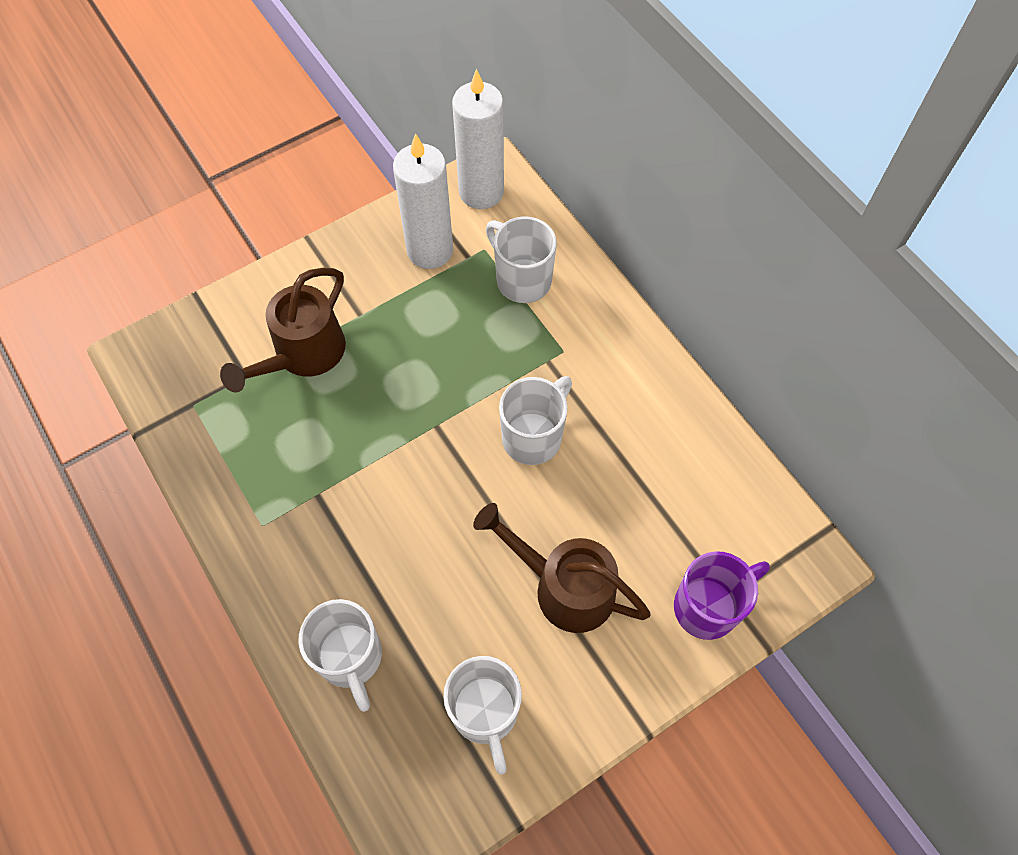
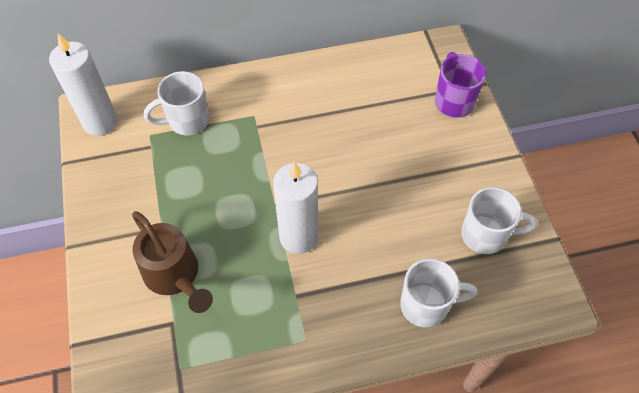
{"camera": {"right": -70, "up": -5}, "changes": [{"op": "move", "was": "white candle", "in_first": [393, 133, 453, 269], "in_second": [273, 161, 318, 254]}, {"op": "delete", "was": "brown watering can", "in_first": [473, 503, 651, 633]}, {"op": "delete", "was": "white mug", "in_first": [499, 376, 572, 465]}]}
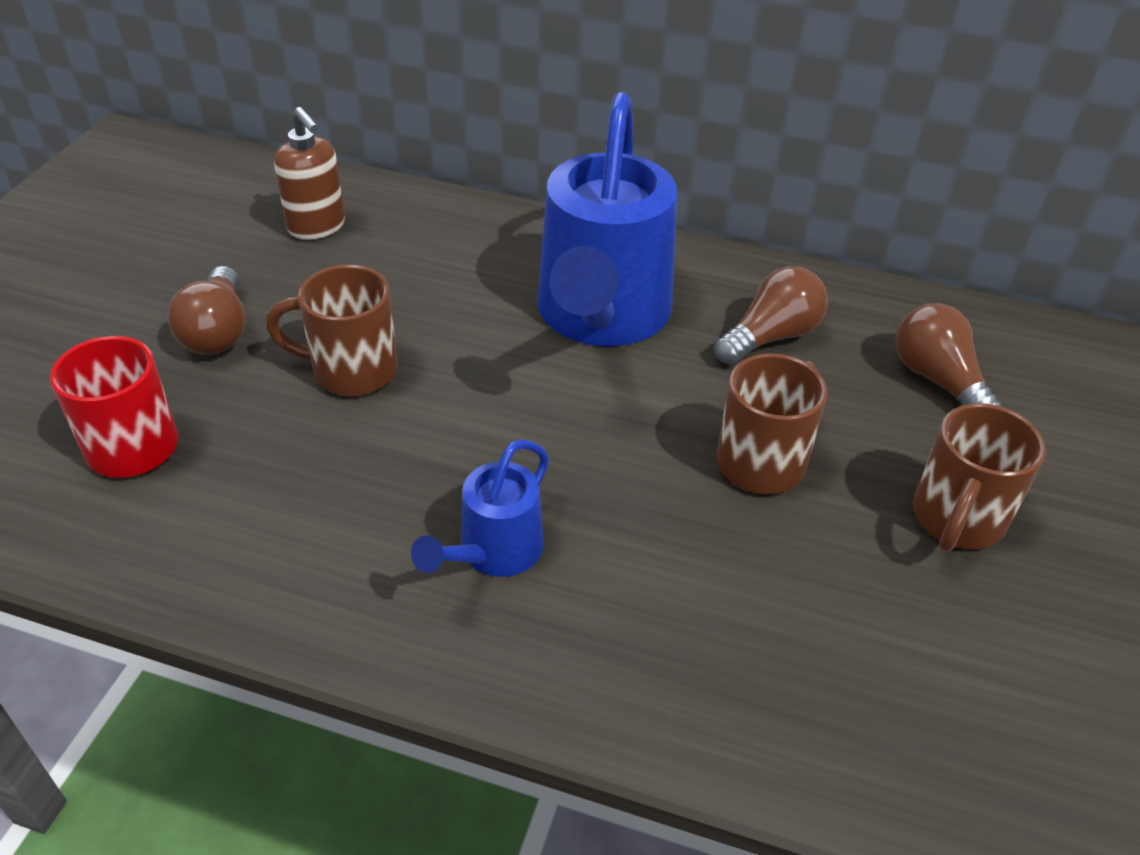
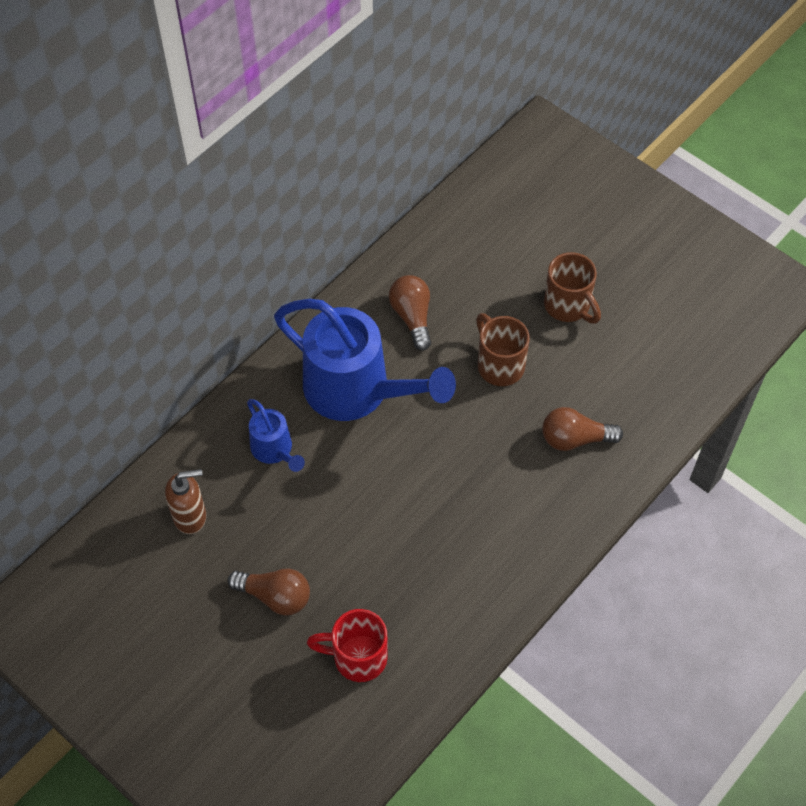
{"camera": {"right": -65, "up": 15}, "changes": [{"op": "delete", "was": "brown mug", "in_first": [265, 265, 398, 396]}, {"op": "move", "was": "blue watering can", "in_first": [411, 439, 549, 577], "in_second": [247, 399, 305, 472]}, {"op": "move", "was": "brown light bulb", "in_first": [896, 303, 1002, 407], "in_second": [542, 407, 623, 451]}]}
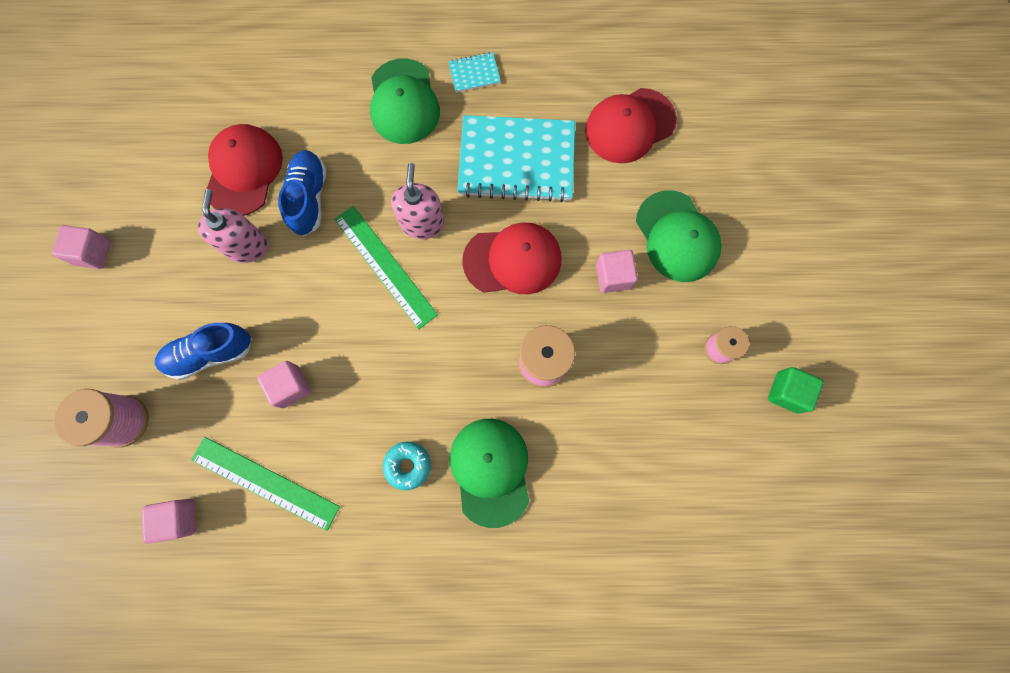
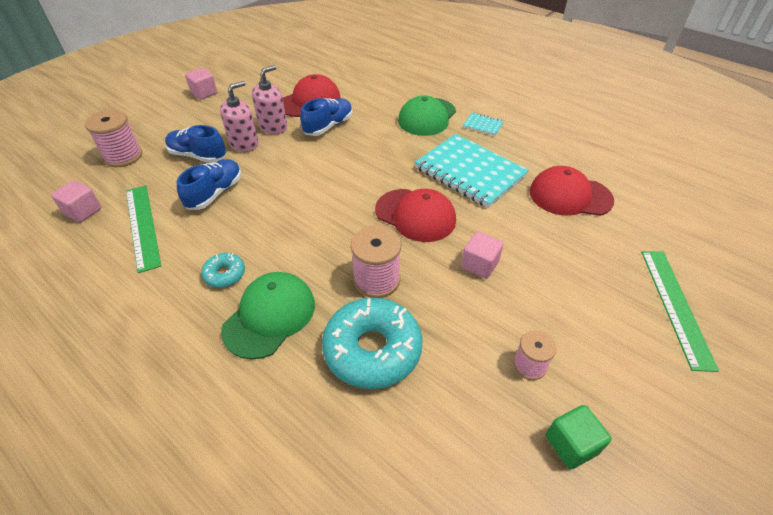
{"camera": {"right": 40, "up": -30}, "changes": [{"op": "replace", "was": "pink cube", "now": "blue shoe", "in_first": [257, 361, 311, 408], "in_second": [177, 159, 241, 210]}, {"op": "move", "was": "green ruler", "in_first": [334, 206, 438, 329], "in_second": [641, 251, 719, 372]}, {"op": "move", "was": "pink soap dispenser", "in_first": [391, 163, 445, 239], "in_second": [220, 81, 258, 152]}, {"op": "delete", "was": "green cap", "in_first": [636, 190, 722, 282]}, {"op": "insert", "now": "turquoise donut", "in_second": [322, 297, 423, 389]}]}
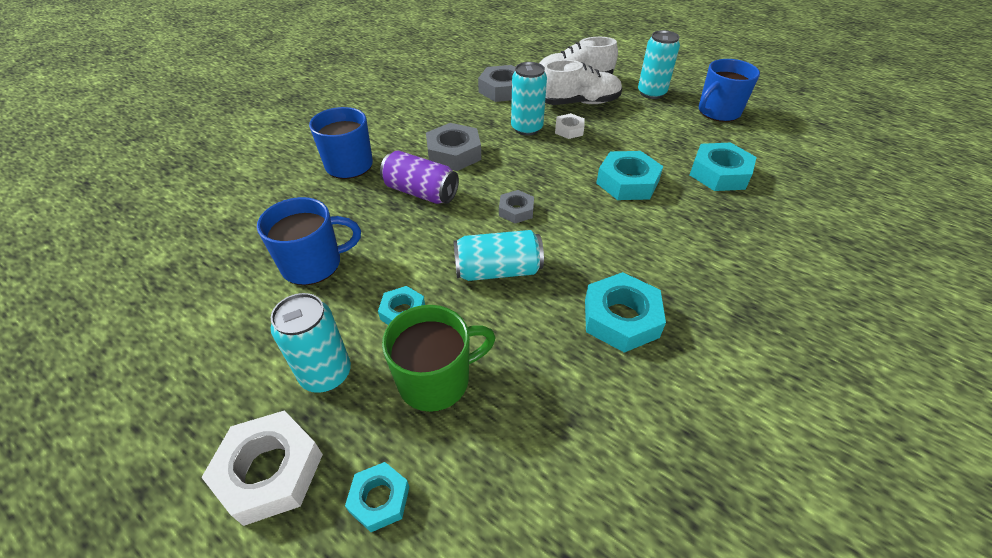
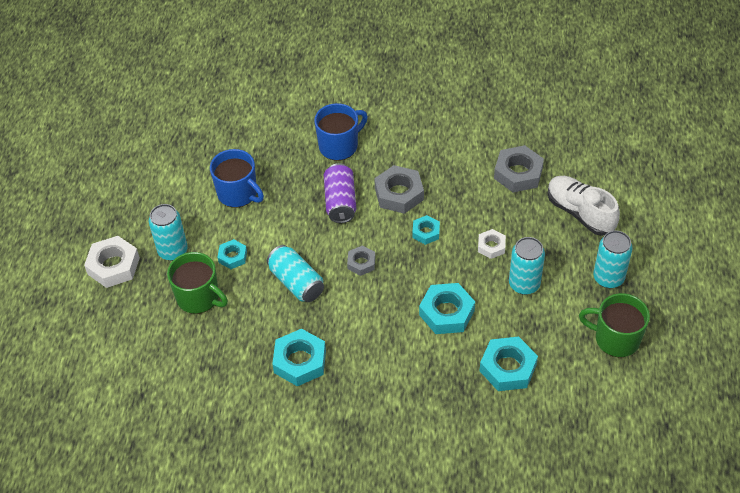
{"camera": {"right": 60, "up": 5}, "changes": [{"op": "move", "was": "turquoise nut", "in_first": [345, 462, 409, 532], "in_second": [412, 215, 440, 245]}, {"op": "move", "was": "turquoise can", "in_first": [511, 62, 547, 136], "in_second": [509, 237, 545, 295]}, {"op": "delete", "was": "white shoe", "in_first": [543, 60, 623, 105]}, {"op": "recolor", "was": "blue mug", "now": "green mug", "in_first": [699, 59, 760, 122], "in_second": [579, 293, 650, 357]}]}
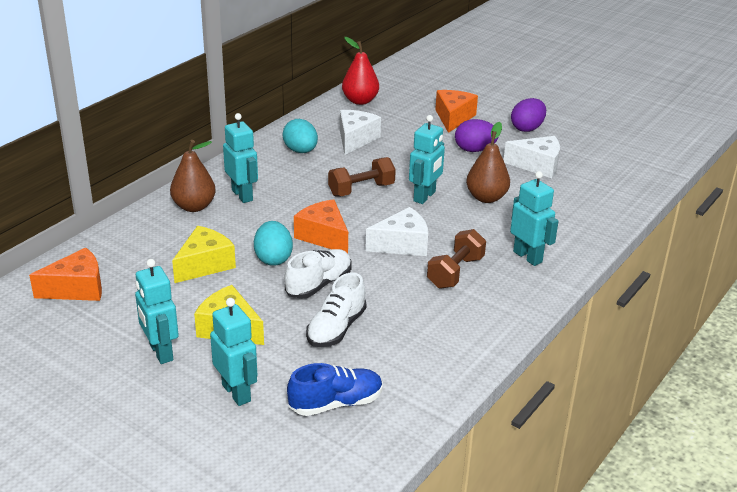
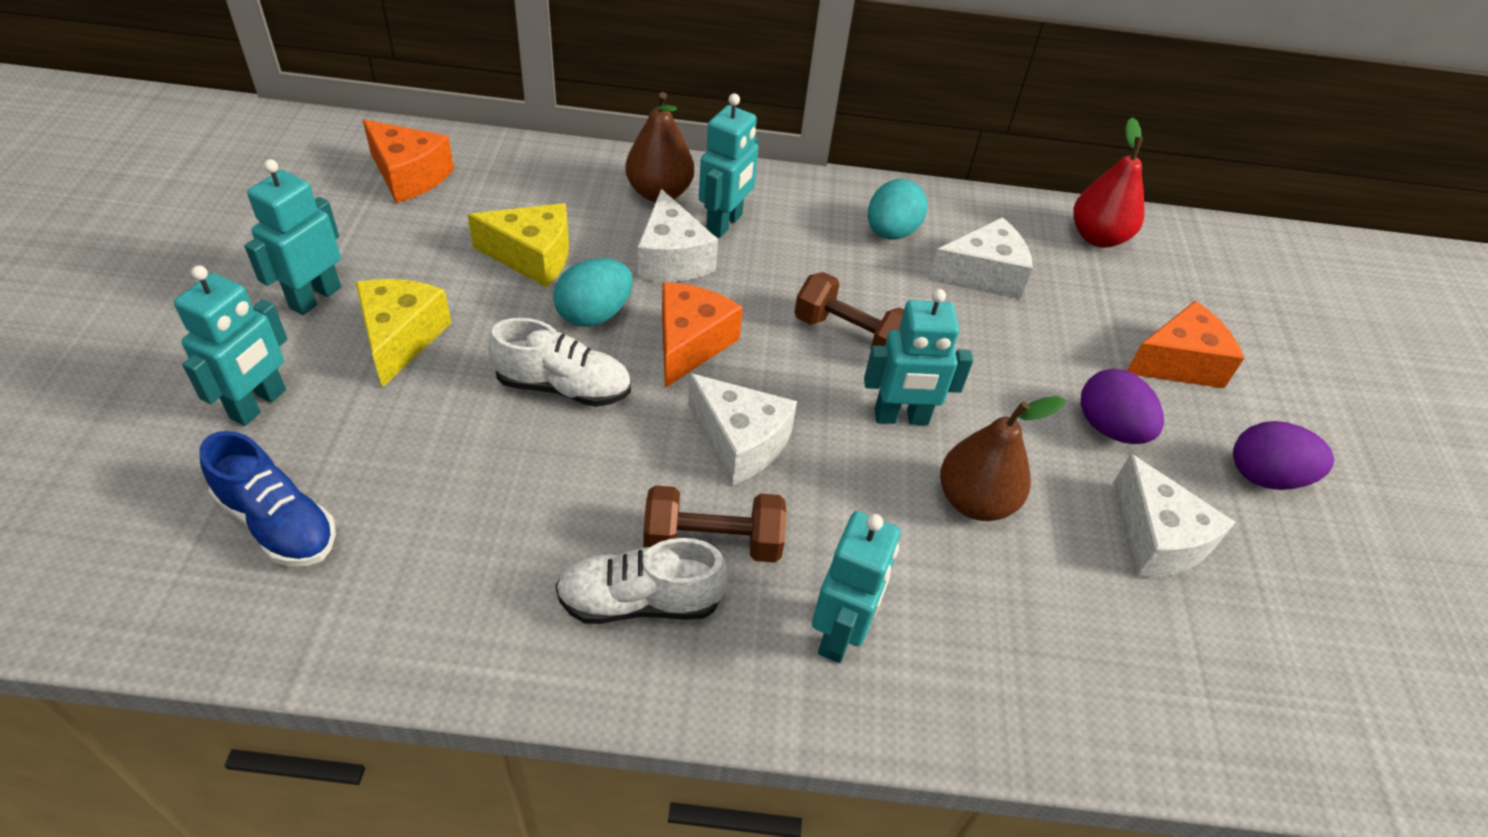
{"camera": {"right": 55, "up": 15}, "changes": [{"op": "move", "was": "white shoe", "in_first": [306, 272, 367, 347], "in_second": [555, 538, 728, 624]}, {"op": "insert", "now": "white cheese", "in_second": [637, 189, 718, 282]}]}
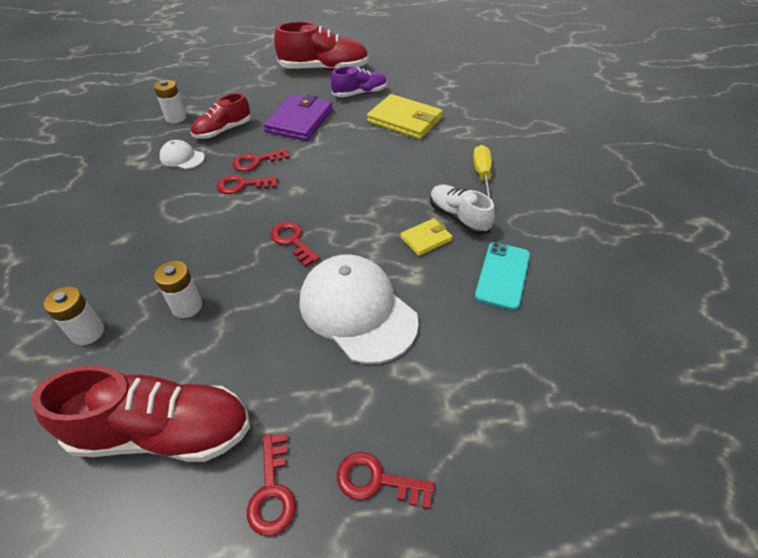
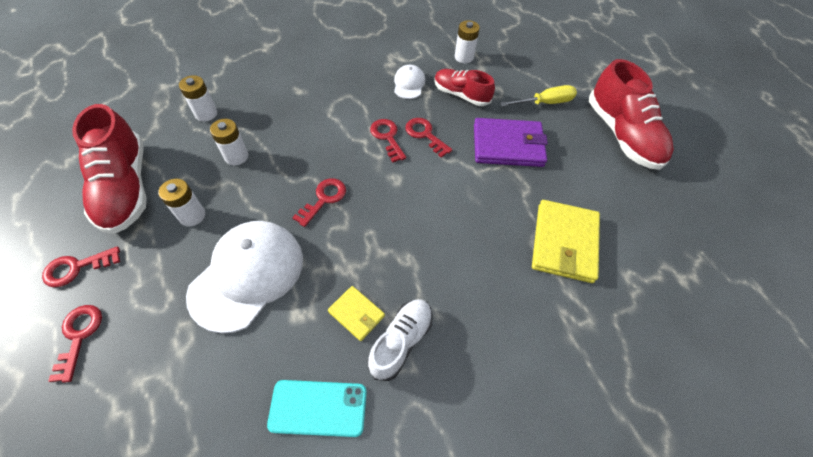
{"camera": {"right": 70, "up": 10}, "changes": [{"op": "delete", "was": "purple shoe", "in_first": [331, 66, 387, 97]}, {"op": "move", "was": "yellow screwdriver", "in_first": [473, 145, 493, 201], "in_second": [500, 85, 577, 107]}, {"op": "insert", "now": "white battery", "in_second": [158, 178, 205, 226]}]}
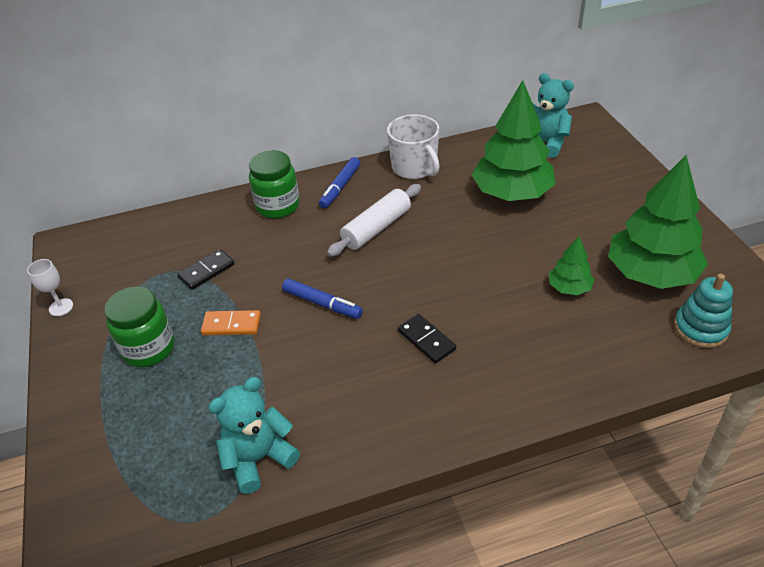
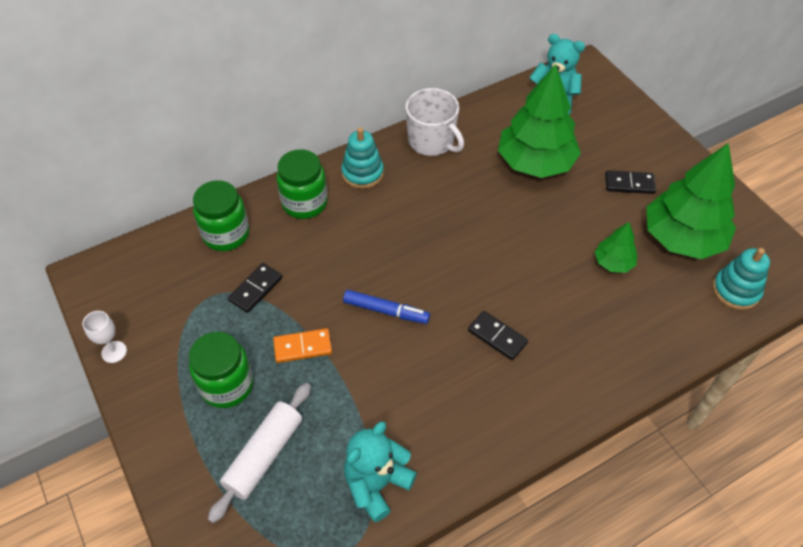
{"camera": {"right": -15, "up": 10}, "changes": [{"op": "replace", "was": "blue marker", "now": "turquoise stacking toy", "in_first": [319, 157, 360, 209], "in_second": [341, 128, 384, 189]}, {"op": "move", "was": "white rolling pin", "in_first": [327, 184, 421, 257], "in_second": [208, 383, 311, 523]}, {"op": "insert", "now": "green jar", "in_second": [193, 180, 249, 251]}, {"op": "insert", "now": "black domino", "in_second": [605, 170, 656, 194]}]}
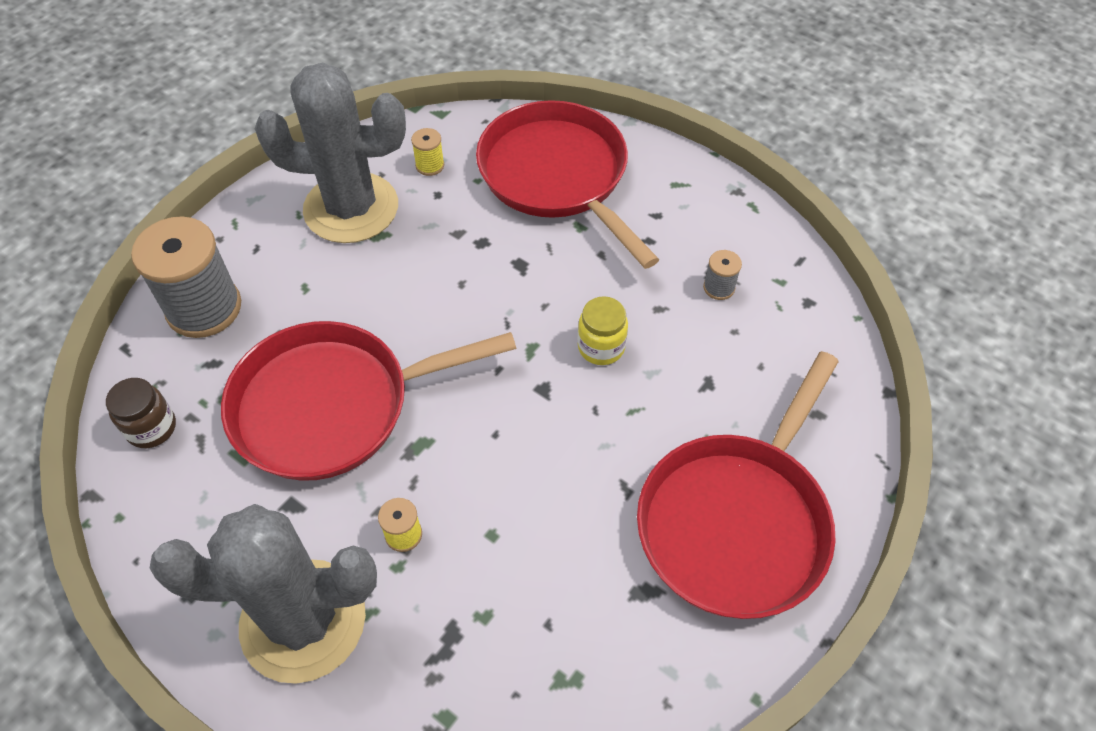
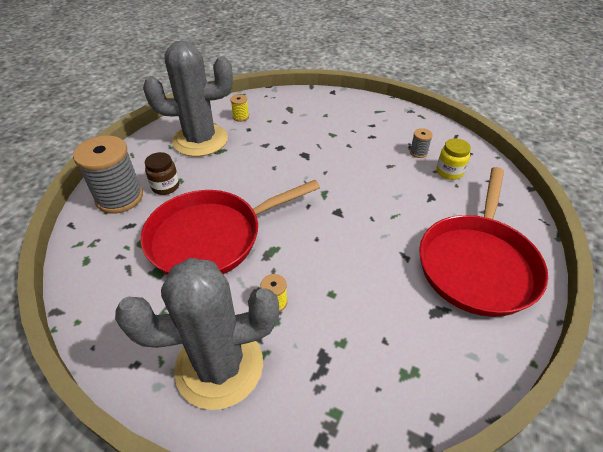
{"camera": {"right": -10, "up": -10}, "changes": [{"op": "move", "was": "brown jar", "in_first": [106, 378, 176, 448], "in_second": [145, 152, 179, 195]}, {"op": "delete", "was": "red pan", "in_first": [476, 100, 660, 269]}, {"op": "move", "was": "yellow jar", "in_first": [578, 296, 628, 365], "in_second": [436, 138, 471, 180]}]}
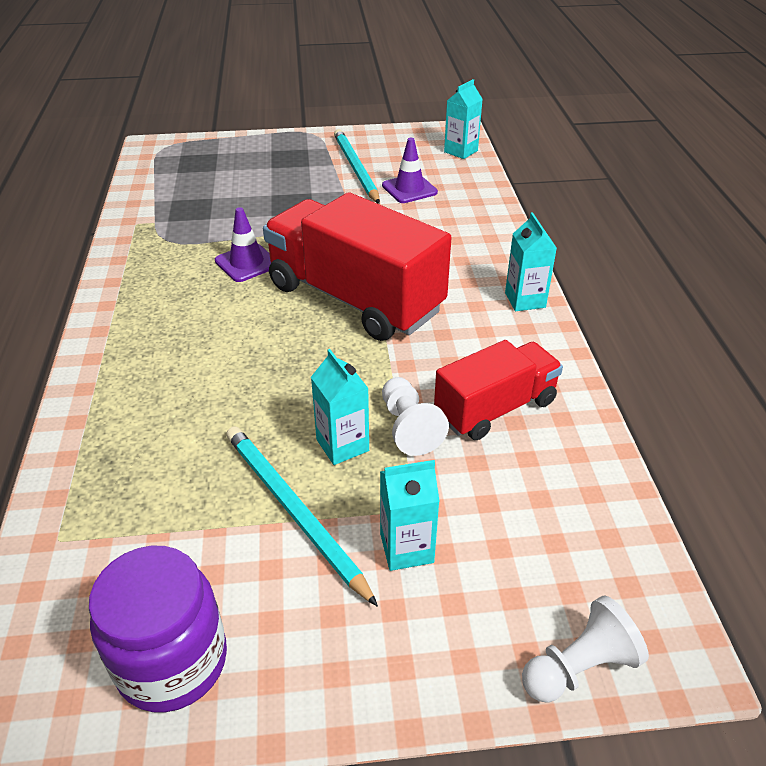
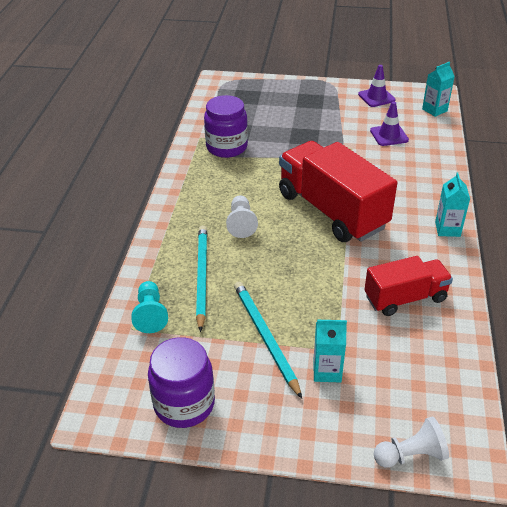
{"camera": {"right": 15, "up": 0}, "changes": [{"op": "move", "was": "purple traffic cone", "in_first": [215, 207, 271, 282], "in_second": [358, 65, 396, 107]}, {"op": "delete", "was": "turquoise carton", "in_first": [311, 349, 369, 465]}, {"op": "move", "was": "turquoise pencil", "in_first": [334, 129, 380, 204], "in_second": [196, 225, 207, 332]}, {"op": "move", "was": "white pawn", "in_first": [382, 377, 449, 456], "in_second": [226, 195, 258, 238]}, {"op": "insert", "now": "turquoise pawn", "in_second": [131, 281, 168, 333]}, {"op": "insert", "now": "purple jar", "in_second": [204, 95, 248, 158]}]}
